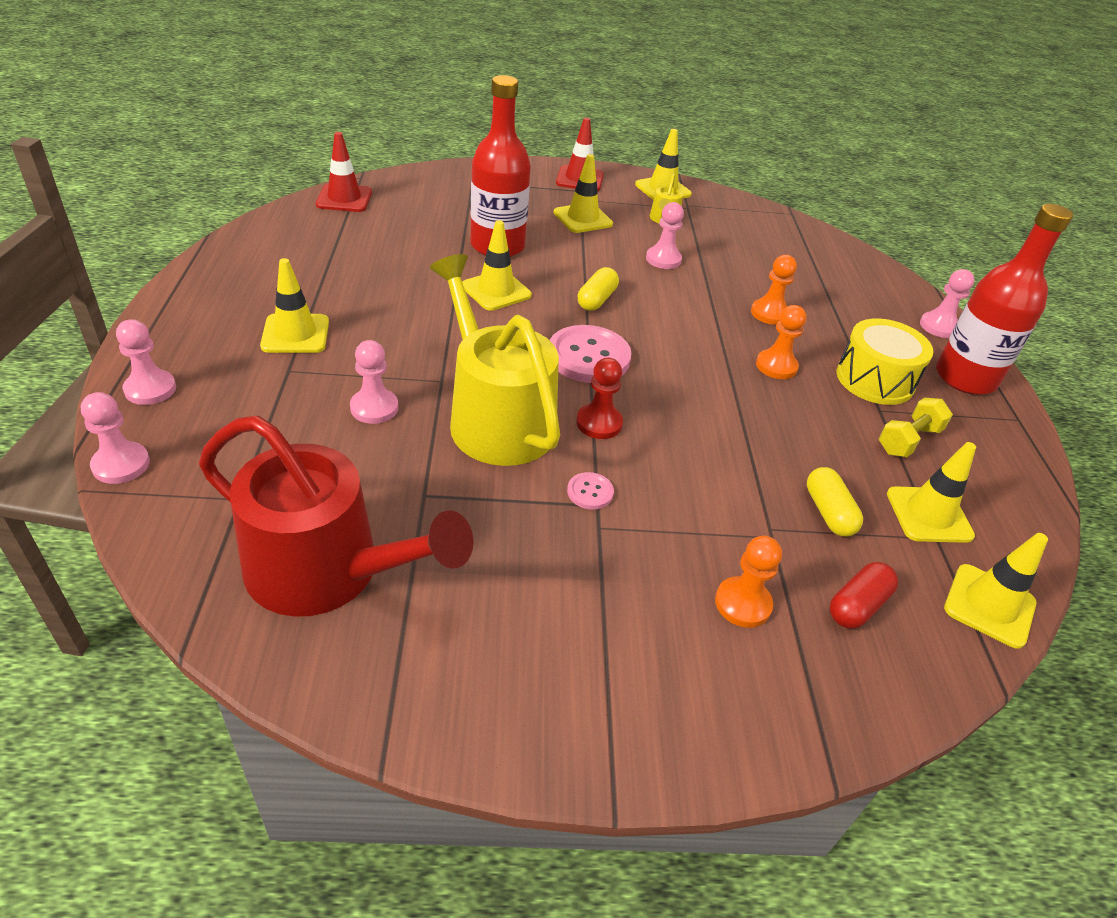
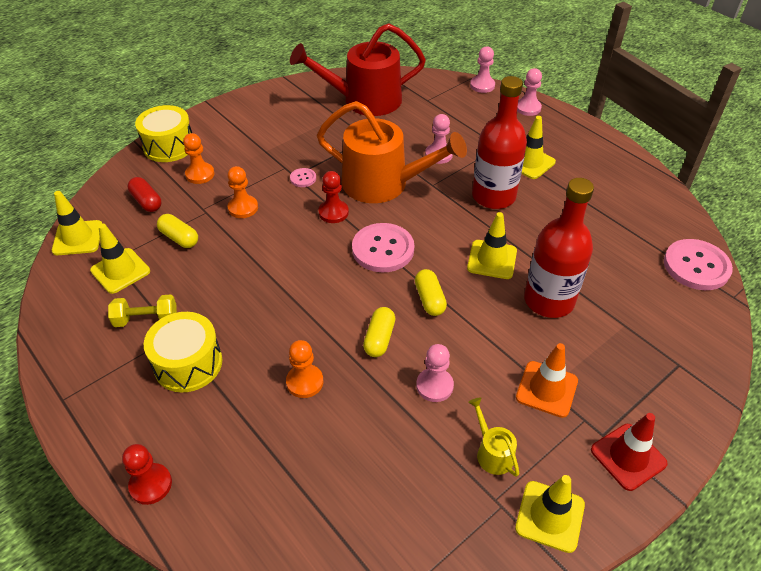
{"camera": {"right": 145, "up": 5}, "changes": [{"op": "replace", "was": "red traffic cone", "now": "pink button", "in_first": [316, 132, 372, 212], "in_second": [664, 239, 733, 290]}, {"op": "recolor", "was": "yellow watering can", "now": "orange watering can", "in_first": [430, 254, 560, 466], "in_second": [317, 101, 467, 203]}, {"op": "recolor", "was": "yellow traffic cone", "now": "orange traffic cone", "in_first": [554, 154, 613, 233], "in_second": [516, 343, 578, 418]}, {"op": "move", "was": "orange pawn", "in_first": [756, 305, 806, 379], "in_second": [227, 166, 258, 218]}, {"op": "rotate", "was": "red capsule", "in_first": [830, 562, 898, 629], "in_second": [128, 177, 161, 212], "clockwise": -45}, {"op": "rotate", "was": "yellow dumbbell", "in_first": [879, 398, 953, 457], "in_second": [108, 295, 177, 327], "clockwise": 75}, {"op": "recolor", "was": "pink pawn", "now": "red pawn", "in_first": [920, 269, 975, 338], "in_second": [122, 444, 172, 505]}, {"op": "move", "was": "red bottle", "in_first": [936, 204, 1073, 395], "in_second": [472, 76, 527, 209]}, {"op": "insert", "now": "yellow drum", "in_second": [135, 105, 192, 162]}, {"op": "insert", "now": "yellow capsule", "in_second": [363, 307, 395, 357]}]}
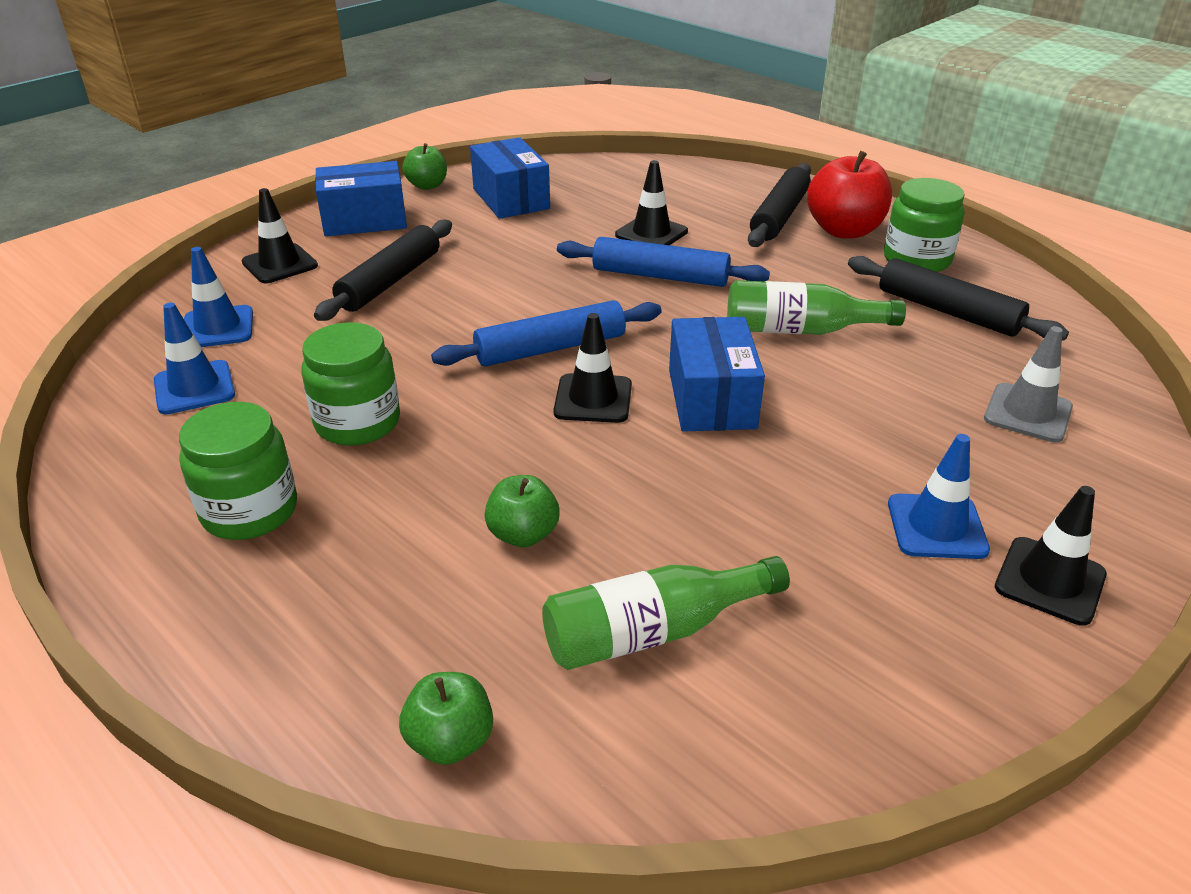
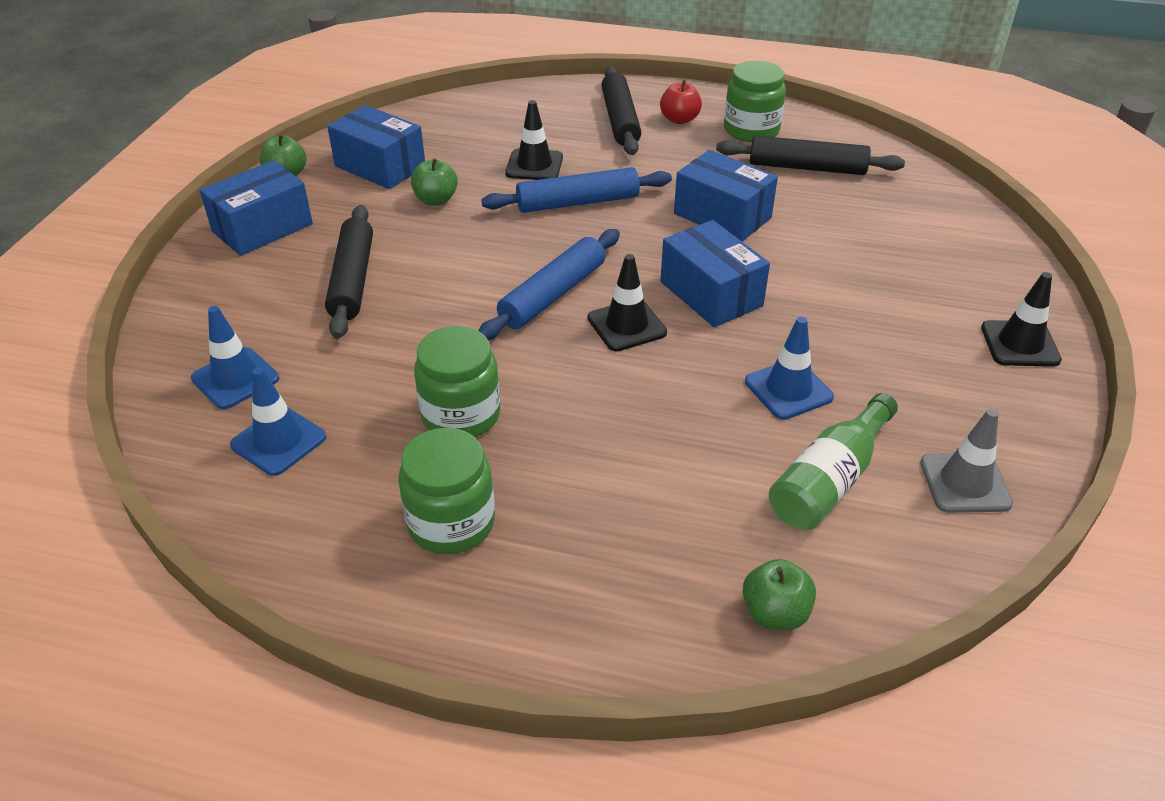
{"camera": {"right": -30, "up": 5}, "changes": [{"op": "delete", "was": "black traffic cone", "in_first": [241, 188, 318, 283]}, {"op": "move", "was": "green apple", "in_first": [485, 475, 560, 547], "in_second": [411, 158, 458, 206]}, {"op": "replace", "was": "green bottle", "now": "blue box", "in_first": [727, 280, 906, 335], "in_second": [674, 150, 778, 242]}, {"op": "resize", "was": "red apple", "in_first": [807, 151, 892, 238], "in_second": [660, 80, 702, 124], "ratio": 0.58}, {"op": "move", "was": "blue traffic cone", "in_first": [888, 434, 990, 559], "in_second": [745, 317, 834, 420]}, {"op": "move", "was": "grey traffic cone", "in_first": [984, 326, 1073, 442], "in_second": [920, 409, 1013, 513]}]}
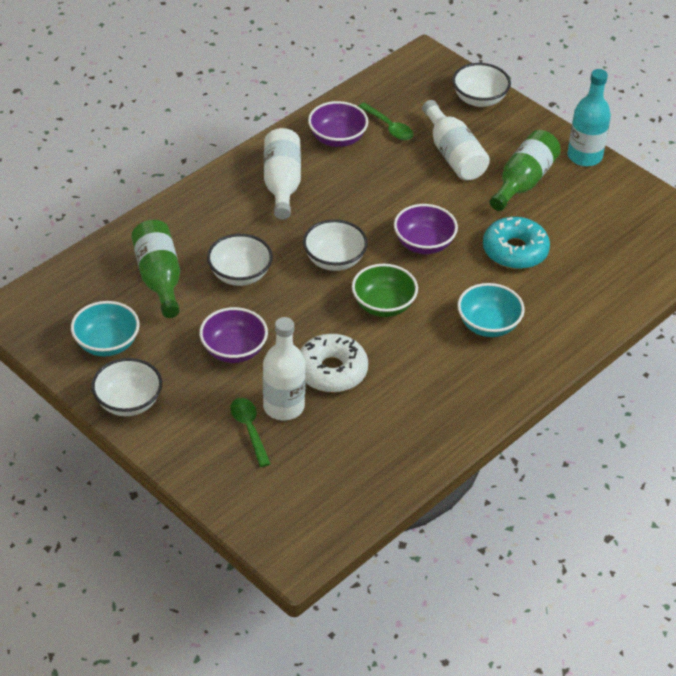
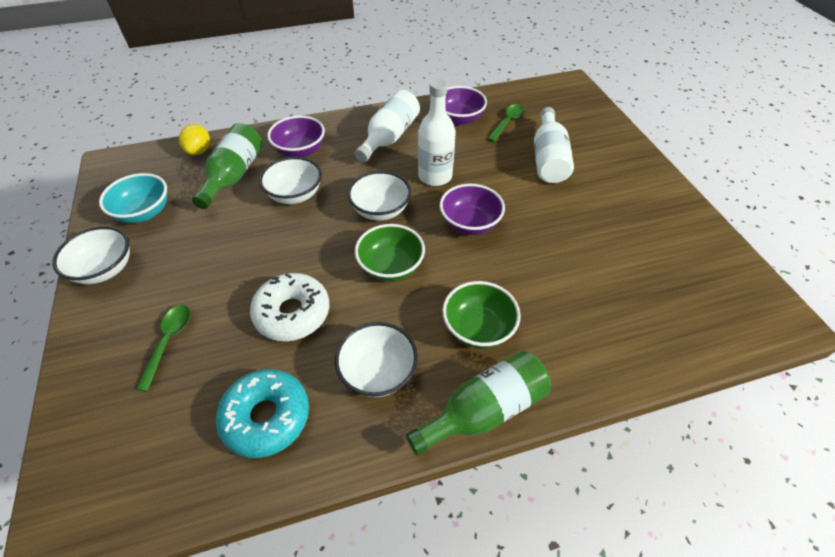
{"camera": {"right": 30, "up": 5}, "changes": [{"op": "move", "was": "purple bowl", "in_first": [199, 307, 268, 363], "in_second": [267, 116, 325, 157]}, {"op": "move", "was": "white bottle", "in_first": [263, 317, 306, 420], "in_second": [418, 79, 456, 186]}, {"op": "rotate", "was": "green spoon", "in_first": [358, 103, 413, 140], "in_second": [487, 104, 525, 142], "clockwise": -135}, {"op": "move", "was": "white bowl", "in_first": [452, 63, 511, 107], "in_second": [335, 322, 418, 397]}, {"op": "recolor", "was": "turquoise bowl", "now": "green bowl", "in_first": [458, 283, 525, 337], "in_second": [442, 281, 521, 349]}, {"op": "move", "was": "turquoise donut", "in_first": [483, 217, 550, 269], "in_second": [216, 369, 309, 458]}, {"op": "move", "was": "green bottle", "in_first": [490, 130, 561, 211], "in_second": [406, 350, 551, 456]}, {"op": "delete", "was": "turquoise bottle", "in_first": [567, 69, 611, 166]}, {"op": "insert", "now": "yellow lemon", "in_second": [179, 124, 210, 155]}]}
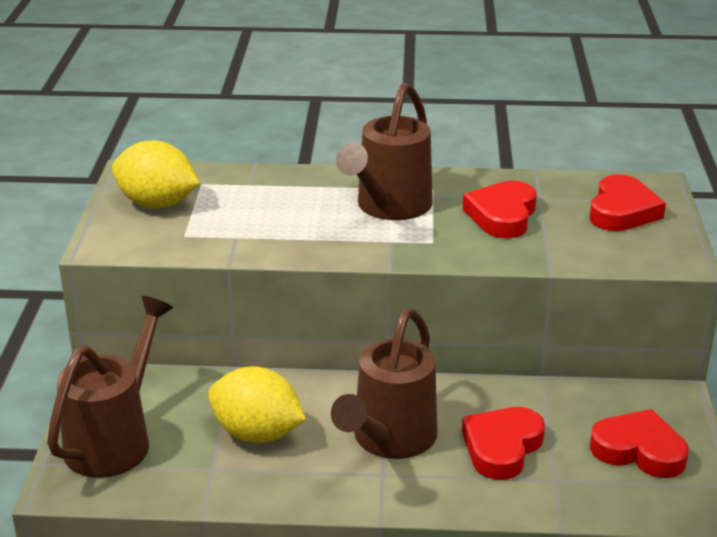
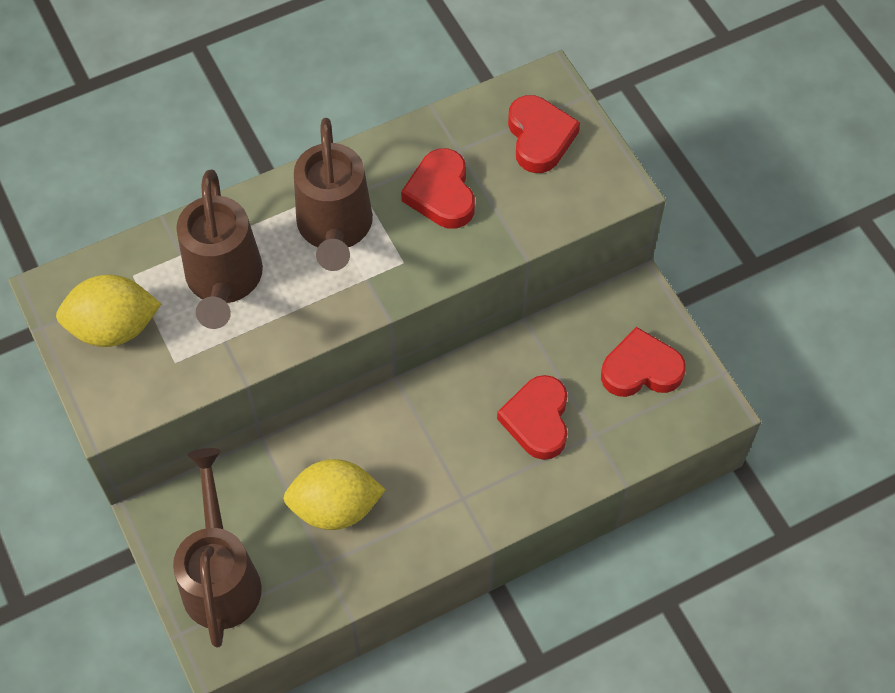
{"camera": {"right": -30, "up": 30}, "changes": [{"op": "move", "was": "brown watering can", "in_first": [331, 308, 437, 459], "in_second": [176, 170, 263, 329]}]}
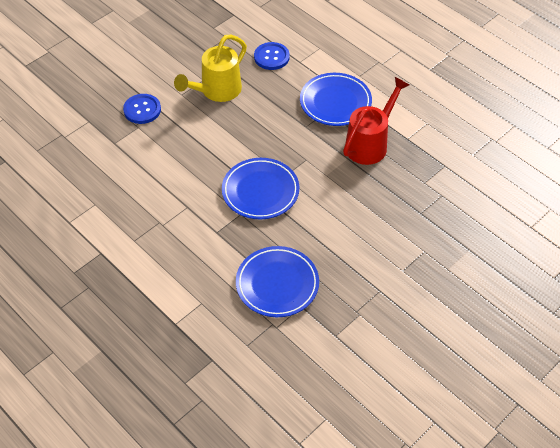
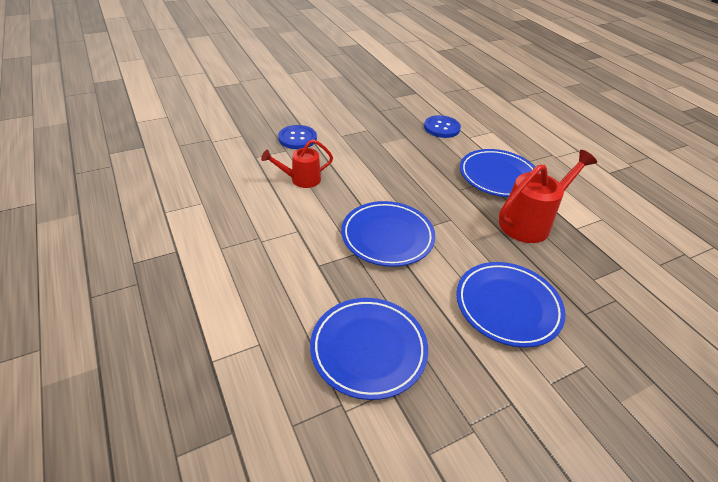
{"camera": {"right": 15, "up": -10}, "changes": [{"op": "delete", "was": "yellow watering can", "in_first": [174, 35, 247, 102]}, {"op": "insert", "now": "red watering can", "in_second": [261, 139, 333, 188]}, {"op": "insert", "now": "blue plate", "in_second": [456, 262, 566, 348]}]}
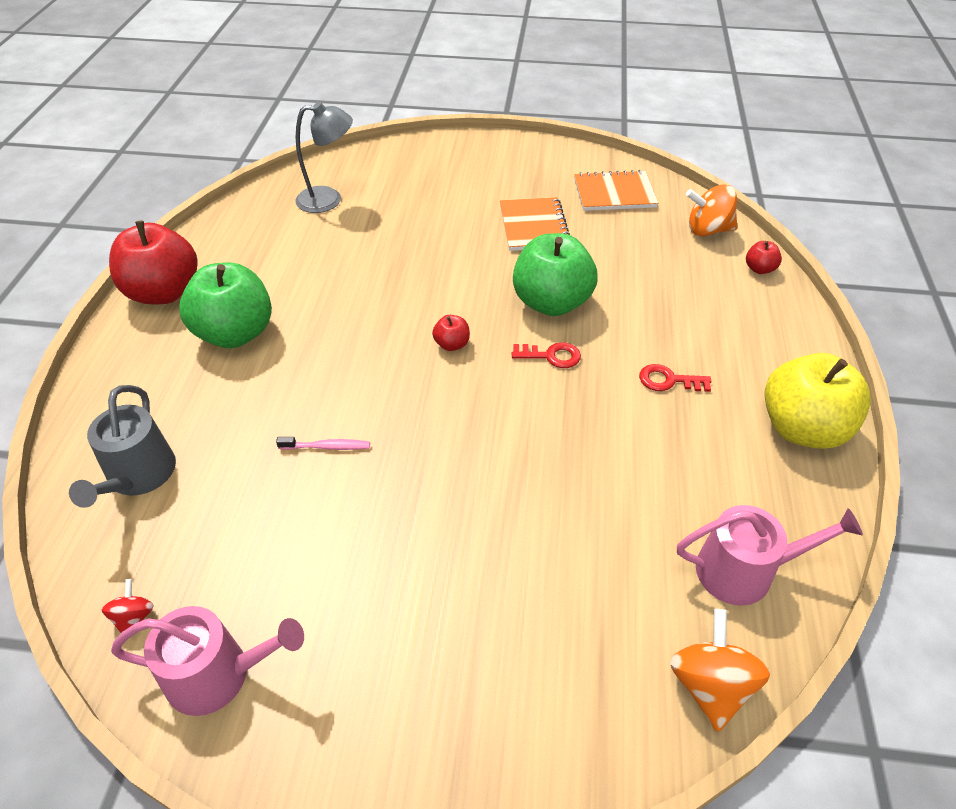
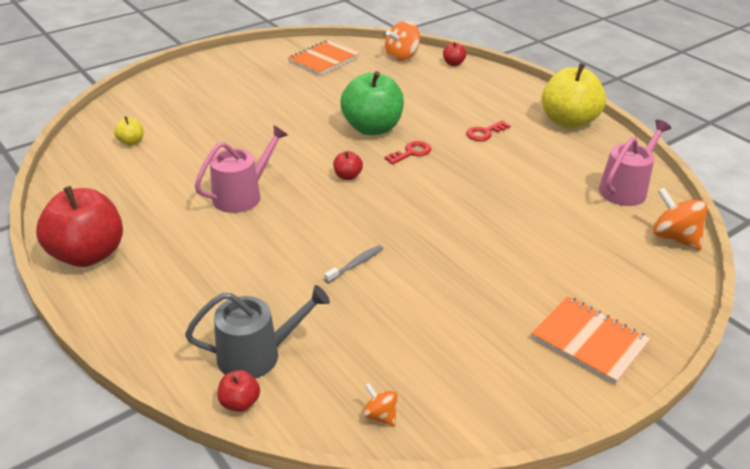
{"camera": {"right": -45, "up": -10}, "changes": [{"op": "rotate", "was": "grey watering can", "in_first": [69, 385, 176, 508], "in_second": [185, 285, 330, 379], "clockwise": -60}, {"op": "recolor", "was": "red spinning top", "now": "orange spinning top", "in_first": [102, 579, 153, 633], "in_second": [363, 383, 397, 426]}, {"op": "move", "was": "pink watering can", "in_first": [111, 606, 304, 716], "in_second": [195, 125, 288, 213]}, {"op": "delete", "was": "green apple", "in_first": [179, 262, 272, 348]}, {"op": "recolor", "was": "pink toothbrush", "now": "grey toothbrush", "in_first": [276, 437, 370, 450], "in_second": [324, 245, 383, 283]}, {"op": "replace", "was": "grey lamp", "now": "yellow apple", "in_first": [295, 102, 353, 213], "in_second": [114, 116, 144, 145]}, {"op": "move", "was": "orange notebook", "in_first": [500, 197, 570, 251], "in_second": [531, 296, 650, 385]}, {"op": "insert", "now": "red apple", "in_second": [218, 370, 260, 412]}]}
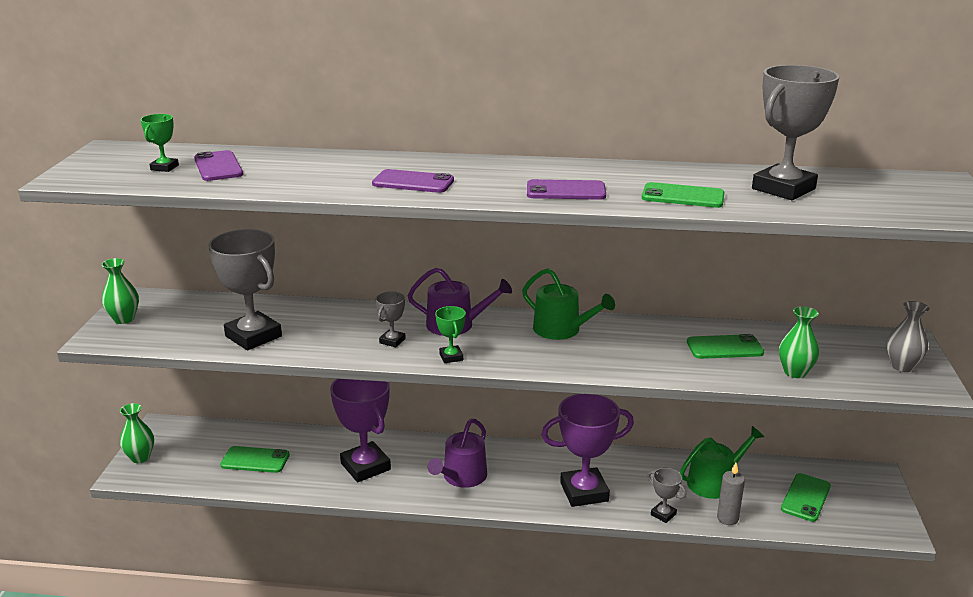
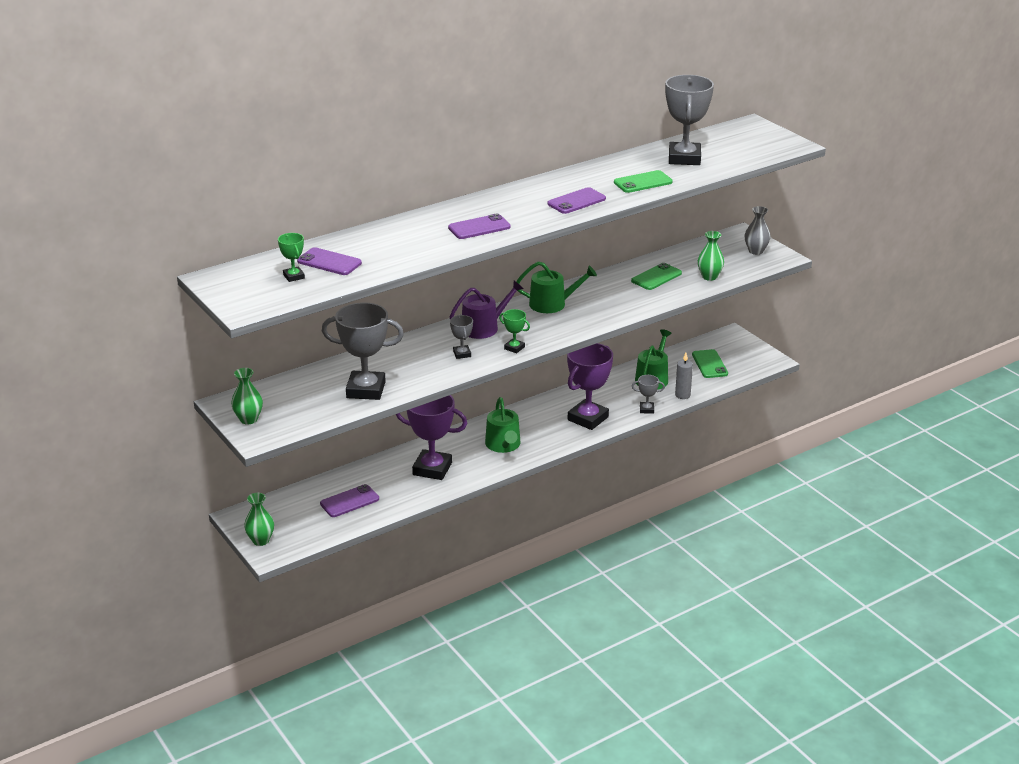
{"camera": {"right": -40, "up": 5}, "changes": [{"op": "recolor", "was": "green phone", "now": "purple phone", "in_first": [220, 446, 290, 473], "in_second": [320, 484, 379, 517]}, {"op": "recolor", "was": "purple watering can", "now": "green watering can", "in_first": [428, 419, 487, 488], "in_second": [485, 397, 521, 453]}]}
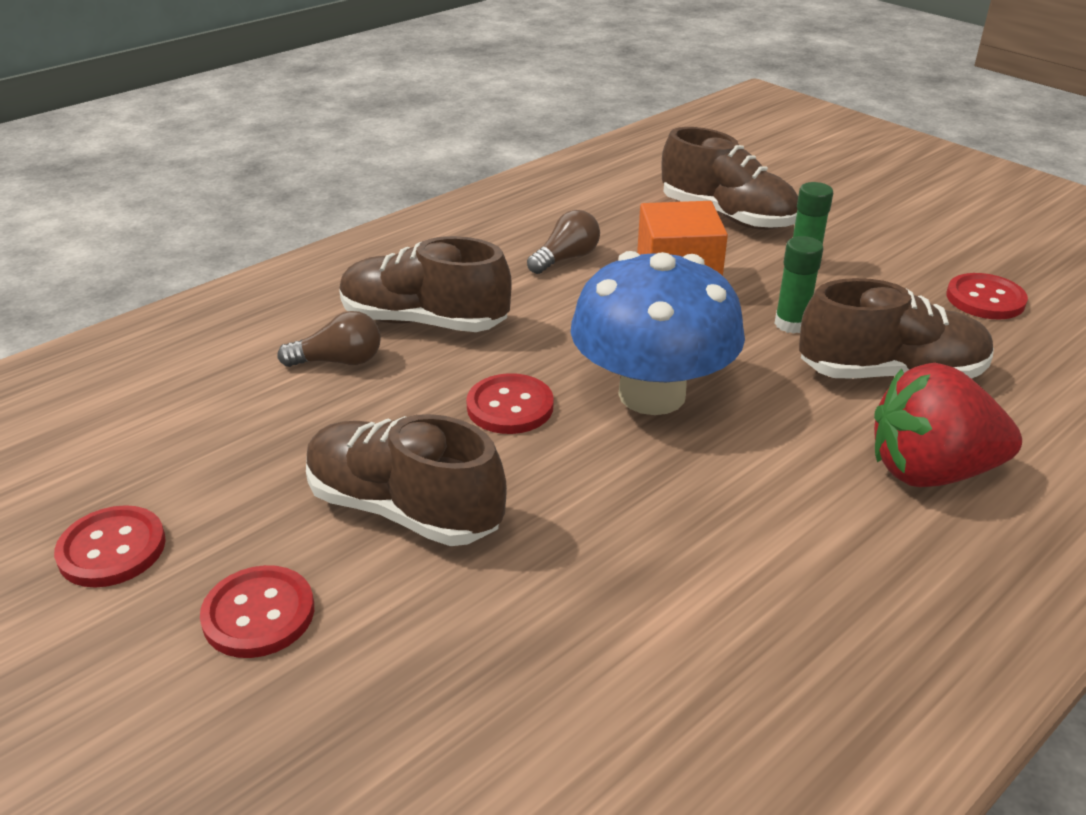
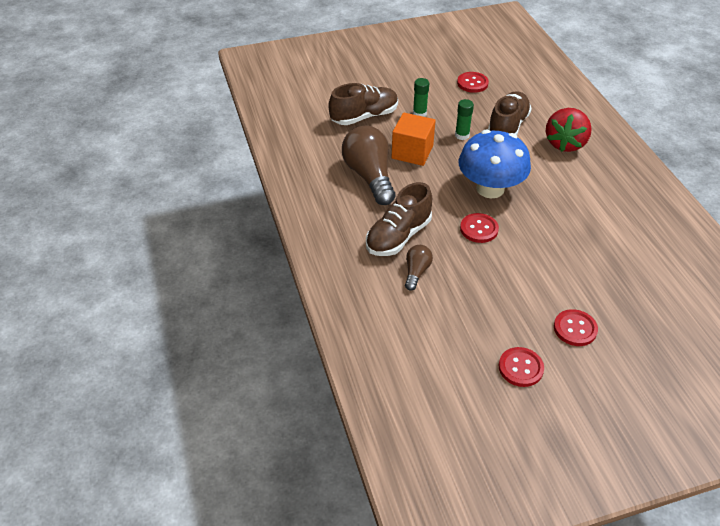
{"camera": {"right": -65, "up": 10}, "changes": [{"op": "delete", "was": "brown shoe", "in_first": [306, 414, 507, 546]}, {"op": "resize", "was": "brown light bulb", "in_first": [527, 210, 600, 274], "in_second": [342, 126, 395, 205], "ratio": 2.02}]}
